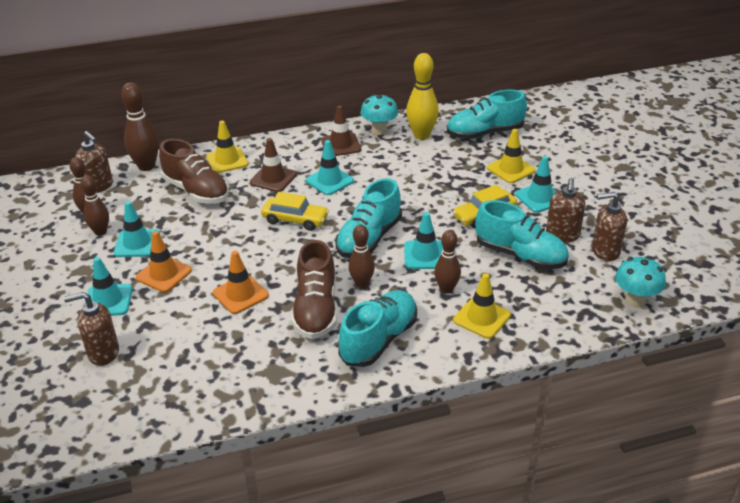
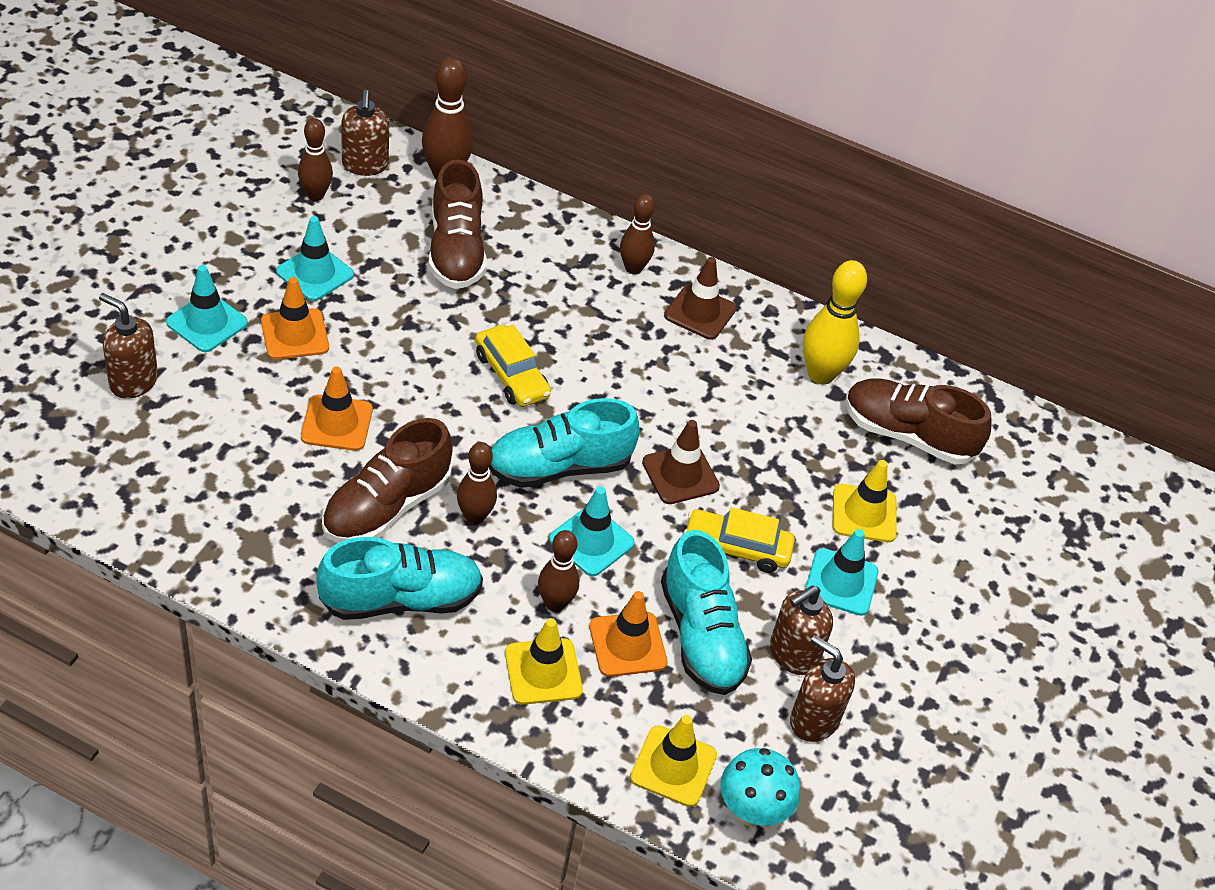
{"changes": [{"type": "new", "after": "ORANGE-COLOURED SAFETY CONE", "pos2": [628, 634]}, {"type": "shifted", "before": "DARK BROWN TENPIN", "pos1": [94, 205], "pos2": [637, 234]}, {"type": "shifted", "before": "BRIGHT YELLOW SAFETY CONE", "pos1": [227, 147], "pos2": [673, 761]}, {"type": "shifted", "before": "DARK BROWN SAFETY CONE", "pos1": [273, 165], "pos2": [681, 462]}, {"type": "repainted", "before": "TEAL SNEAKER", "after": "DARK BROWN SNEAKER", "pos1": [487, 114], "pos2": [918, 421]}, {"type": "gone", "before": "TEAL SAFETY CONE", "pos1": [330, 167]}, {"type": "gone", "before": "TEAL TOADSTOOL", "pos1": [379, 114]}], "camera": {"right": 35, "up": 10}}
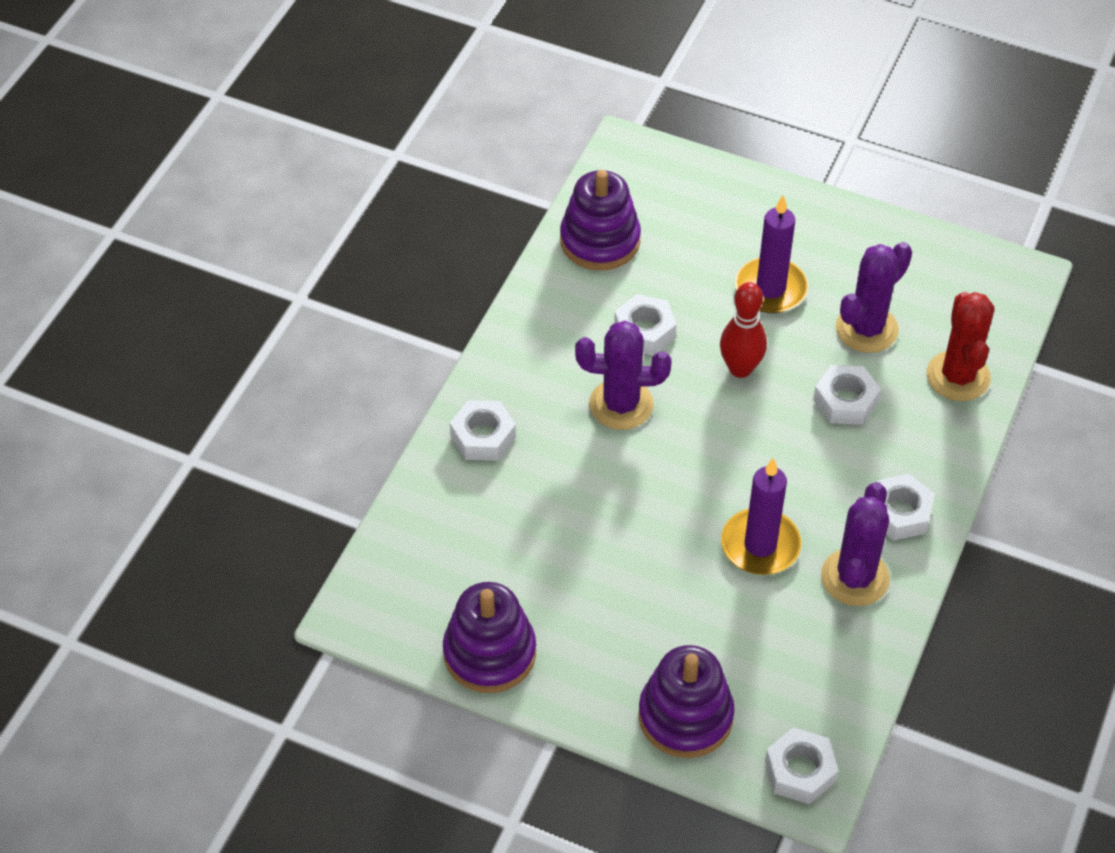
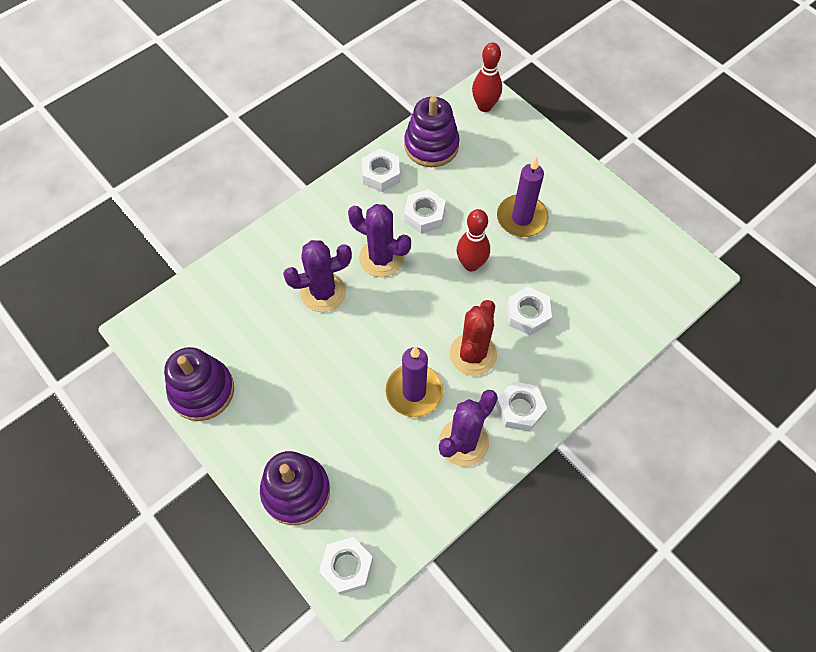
{"changes": [{"type": "shifted", "before": "VIOLET SAGUARO CACTUS", "pos1": [874, 297], "pos2": [317, 276]}, {"type": "shifted", "before": "SNOW-WHITE NUT", "pos1": [483, 430], "pos2": [381, 170]}, {"type": "shifted", "before": "RED SAGUARO CACTUS", "pos1": [961, 346], "pos2": [473, 338]}, {"type": "new", "after": "RED TENPIN", "pos2": [487, 77]}], "camera": {"right": 25, "up": 10}}
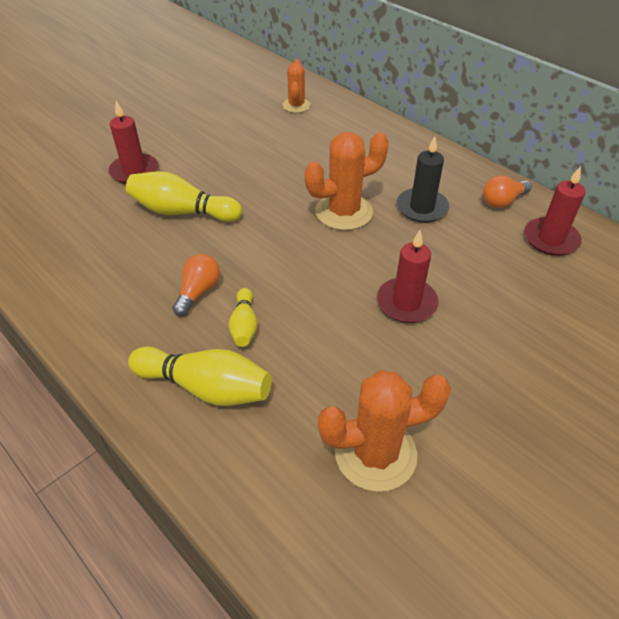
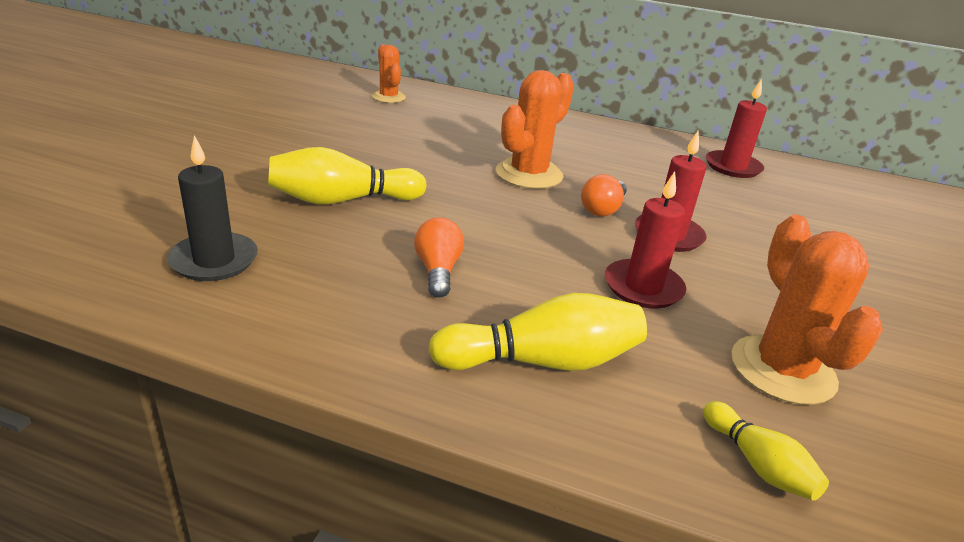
{"changes": [{"type": "shifted", "before": "EBONY CANDLE", "pos1": [423, 179], "pos2": [212, 208]}, {"type": "shifted", "before": "ORANGE-COLOURED LIGHTBULB", "pos1": [507, 191], "pos2": [604, 195]}, {"type": "shifted", "before": "RED CANDLE", "pos1": [134, 142], "pos2": [645, 240]}, {"type": "shifted", "before": "BRIGHT YELLOW TENPIN", "pos1": [243, 317], "pos2": [766, 450]}, {"type": "rotated", "before": "ORANGE-COLOURED SAGUARO CACTUS", "pos1": [384, 431], "pos2": [807, 310], "turn": -60}], "camera": {"right": -30, "up": -15}}
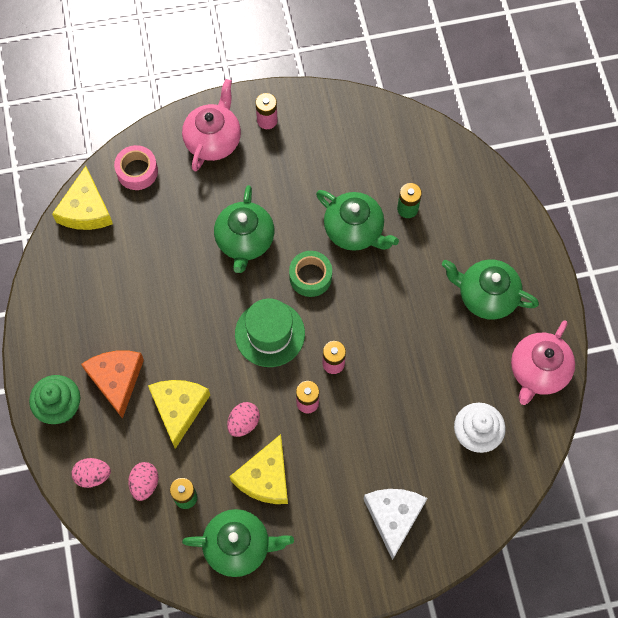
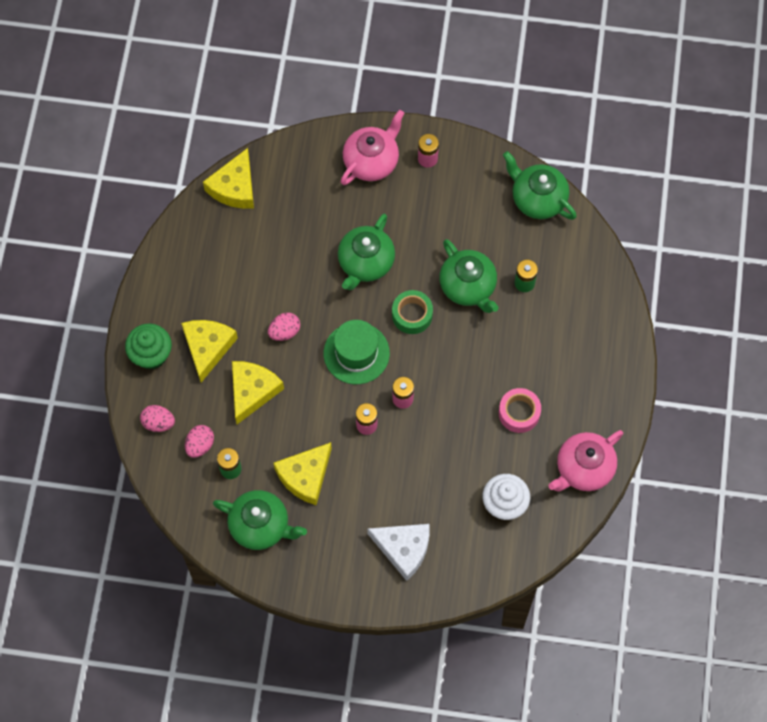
{"changes": [{"type": "repainted", "before": "ORANGE-COLOURED PIECE OF CHEESE", "after": "BRIGHT YELLOW PIECE OF CHEESE", "pos1": [112, 385], "pos2": [209, 351]}, {"type": "shifted", "before": "ROSE-PINK TOY EGG", "pos1": [243, 419], "pos2": [284, 327]}, {"type": "rotated", "before": "SNOW-WHITE PIECE OF CHEESE", "pos1": [395, 524], "pos2": [398, 552], "turn": 90}, {"type": "shifted", "before": "ROSE-PINK TAPE", "pos1": [136, 167], "pos2": [520, 410]}, {"type": "shifted", "before": "GREEN CHINA TEAPOT", "pos1": [490, 289], "pos2": [540, 185]}], "camera": {"right": 20, "up": 0}}
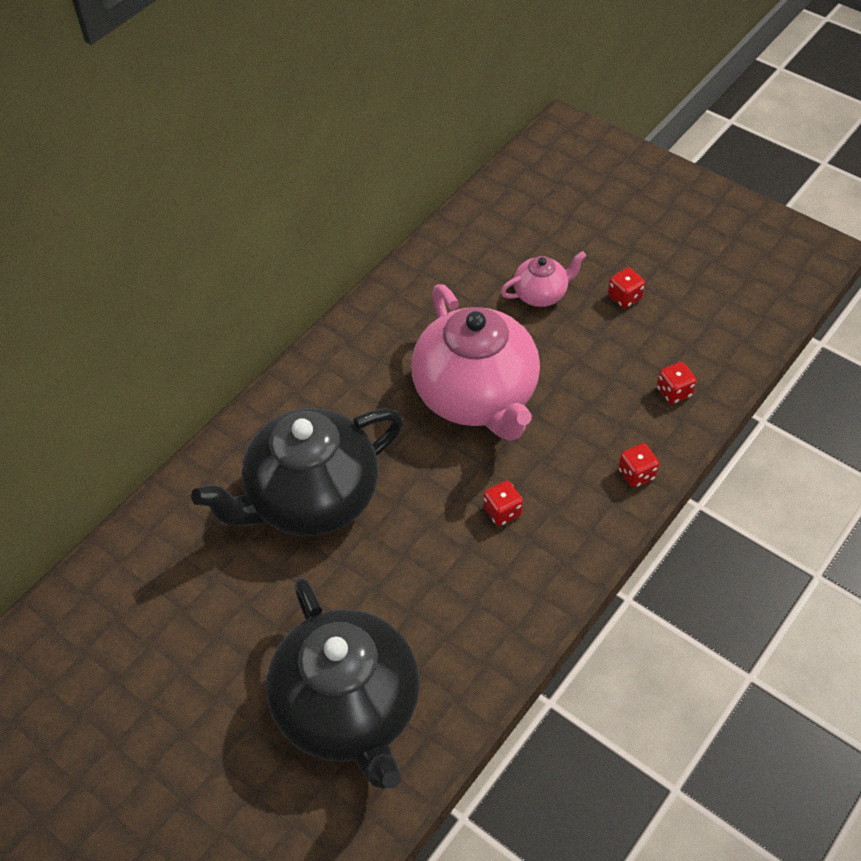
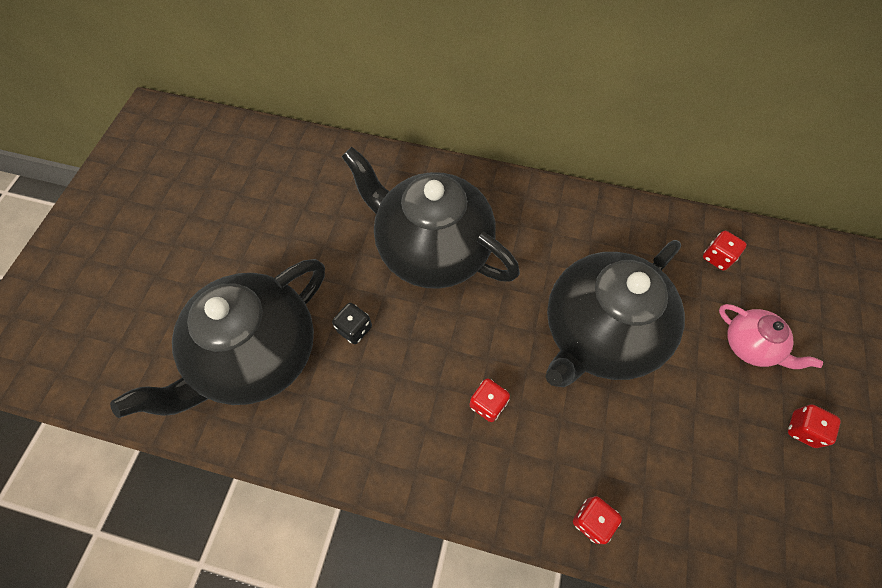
{"changes": [{"type": "new", "after": "EBONY GAME DIE", "pos2": [352, 323]}, {"type": "repainted", "before": "ROSE-PINK CHINA TEAPOT", "after": "EBONY CHINA TEAPOT", "pos1": [475, 362], "pos2": [615, 313]}, {"type": "shifted", "before": "RED GAME DIE", "pos1": [677, 383], "pos2": [725, 251]}], "camera": {"right": 65, "up": 10}}
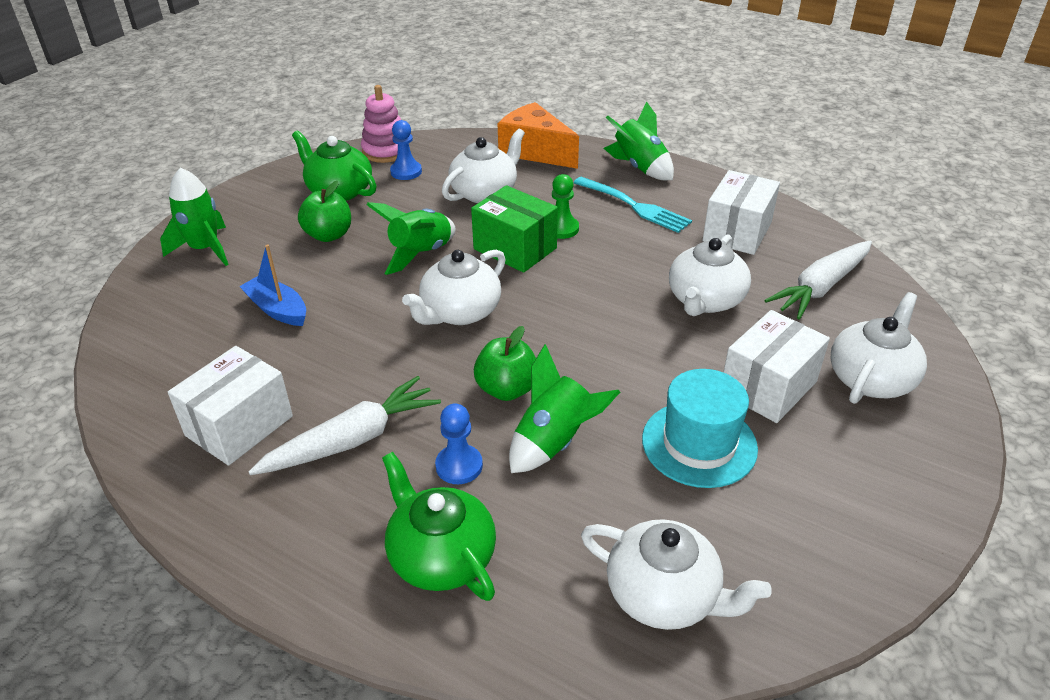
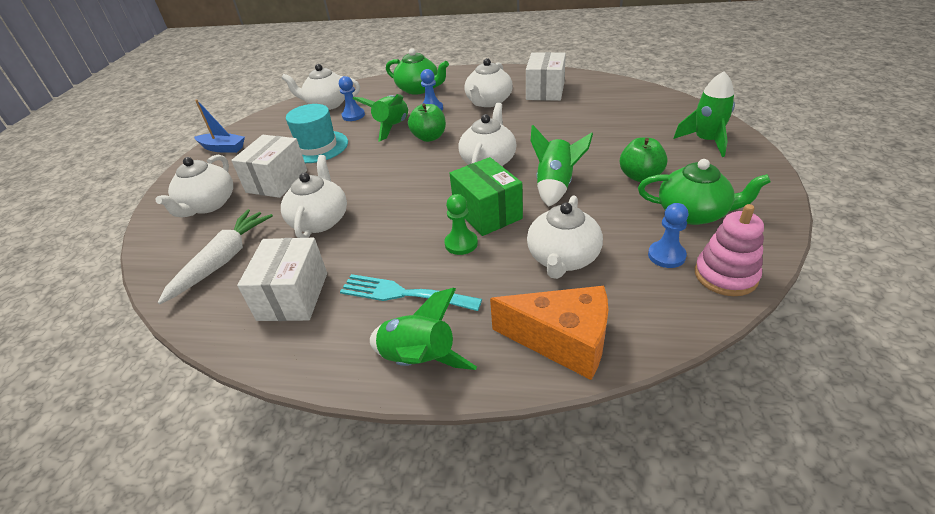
{"changes": [{"type": "shifted", "before": "COBALT BOAT", "pos1": [272, 285], "pos2": [219, 126]}, {"type": "new", "after": "COBALT CHESS PAWN", "pos2": [352, 98]}, {"type": "rotated", "before": "GREEN BOX", "pos1": [514, 229], "pos2": [486, 196], "turn": 45}, {"type": "swapped", "before": "SNOW-WHITE CARROT", "after": "SNOW-WHITE CHINA TEAPOT", "pos1": [344, 425], "pos2": [488, 82]}], "camera": {"right": 160, "up": 0}}
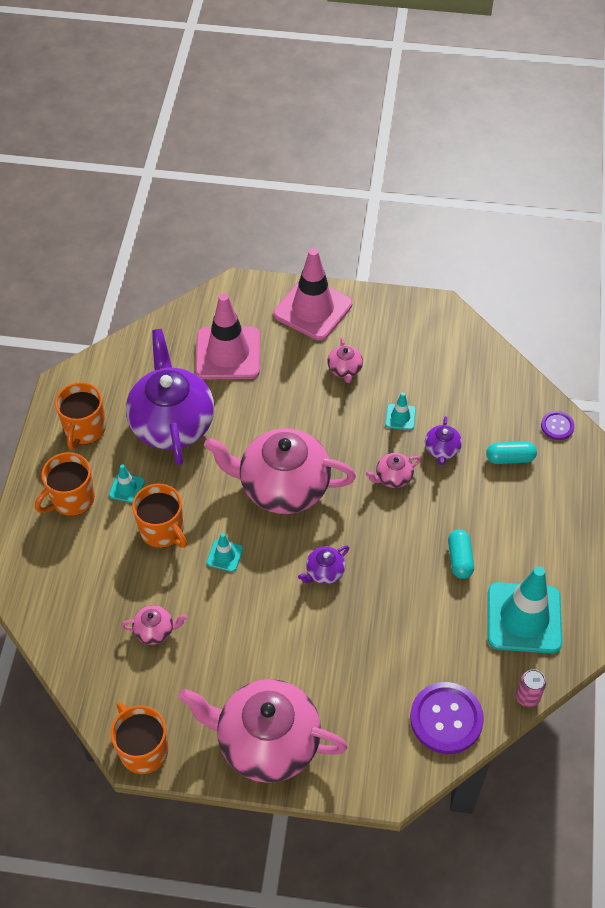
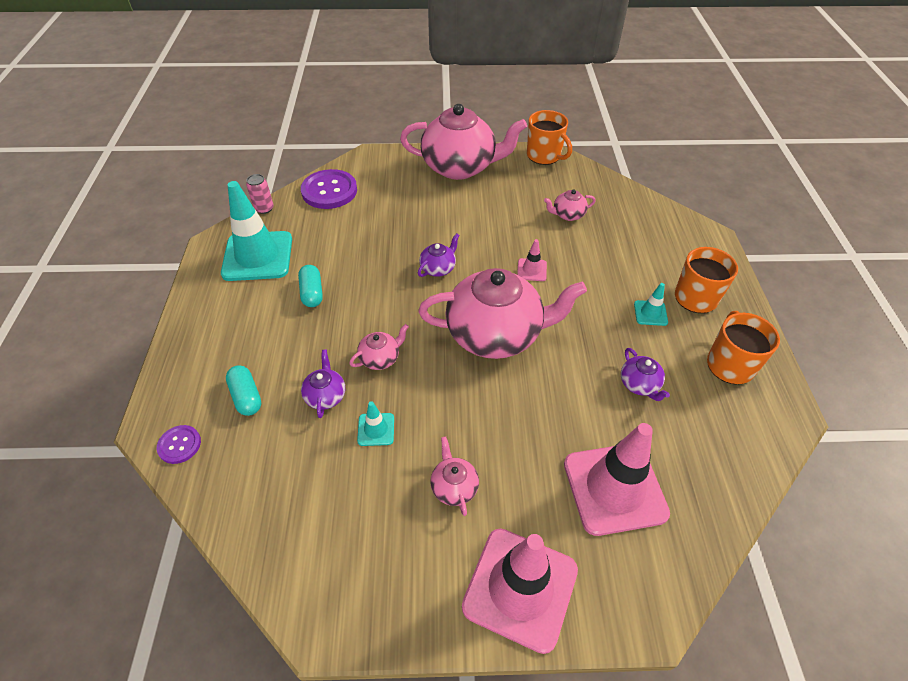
{"changes": [{"type": "rotated", "before": "TEAL CAPSULE", "pos1": [511, 452], "pos2": [243, 390], "turn": 75}, {"type": "repainted", "before": "TEAL SAFETY CONE", "after": "ROSE-PINK SAFETY CONE", "pos1": [224, 552], "pos2": [532, 260]}, {"type": "scaled", "before": "VIOLET CHINA TEAPOT", "pos1": [170, 397], "pos2": [645, 374], "scale": 0.42}, {"type": "gone", "before": "ORANGE-COLOURED TEA MUG", "pos1": [159, 516]}], "camera": {"right": 170, "up": -5}}
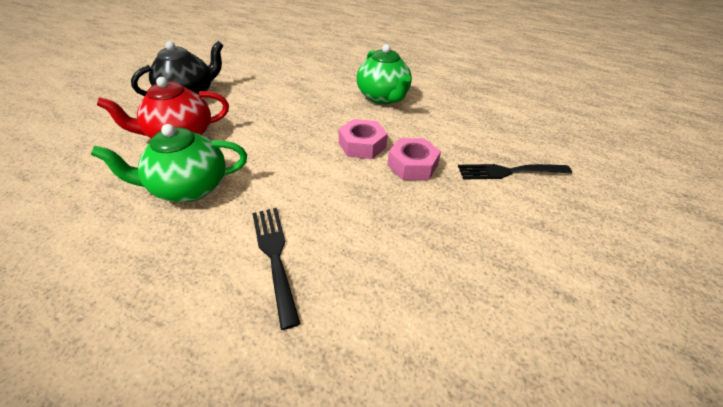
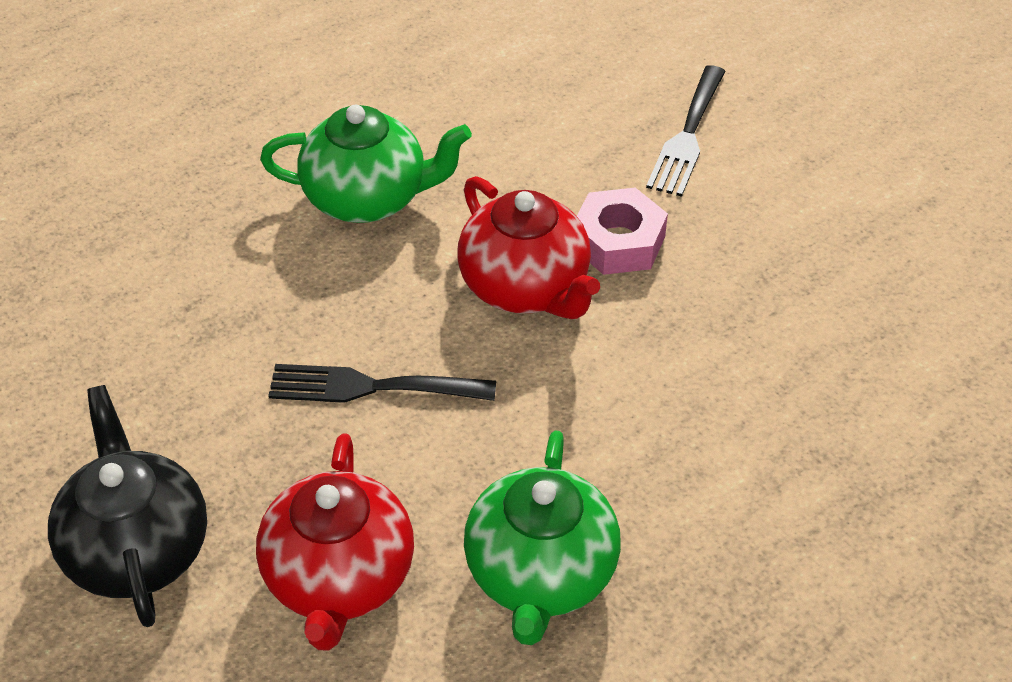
{"changes": [{"type": "shifted", "before": "EBONY FORK", "pos1": [276, 269], "pos2": [382, 383]}, {"type": "swapped", "before": "ROSE-PINK NUT", "after": "RED CHINA TEAPOT", "pos1": [363, 139], "pos2": [529, 247]}], "camera": {"right": -65, "up": 5}}
